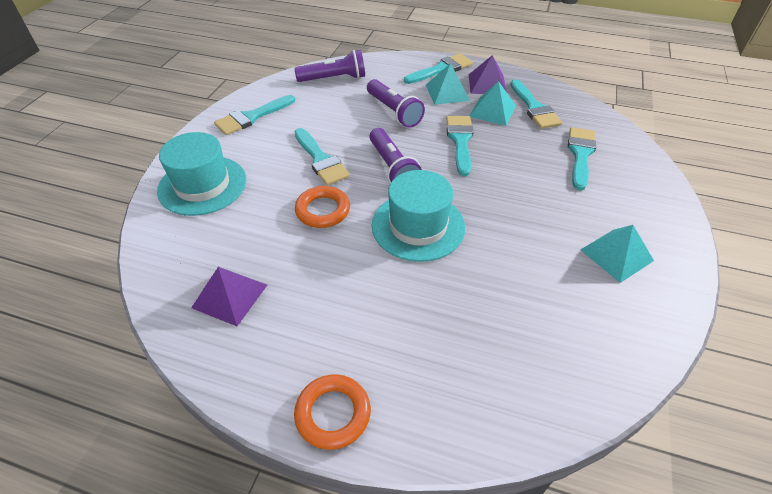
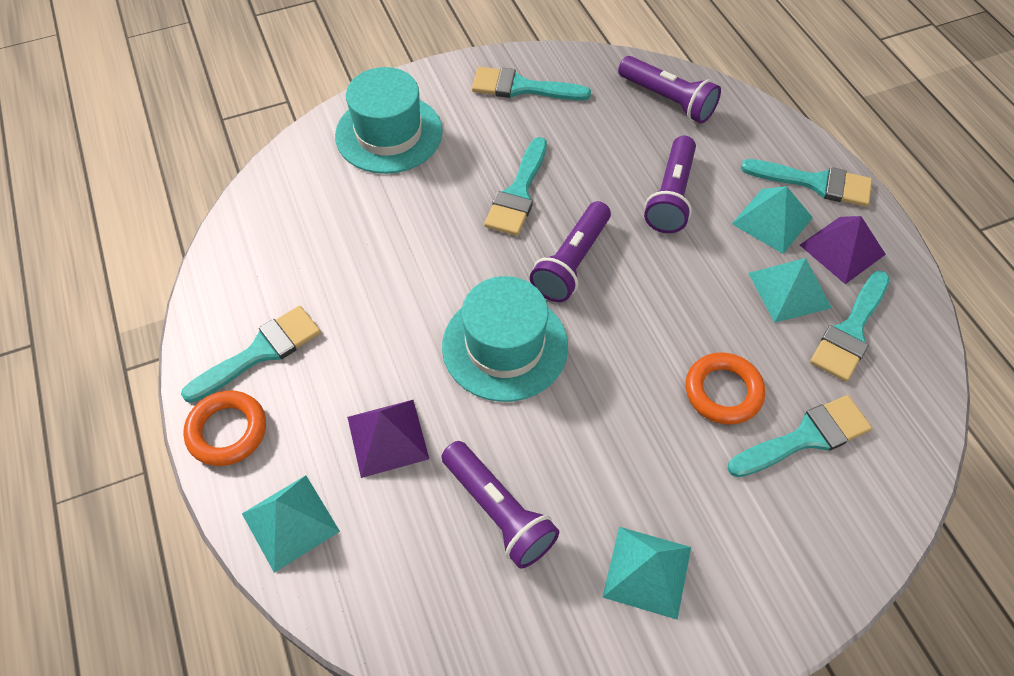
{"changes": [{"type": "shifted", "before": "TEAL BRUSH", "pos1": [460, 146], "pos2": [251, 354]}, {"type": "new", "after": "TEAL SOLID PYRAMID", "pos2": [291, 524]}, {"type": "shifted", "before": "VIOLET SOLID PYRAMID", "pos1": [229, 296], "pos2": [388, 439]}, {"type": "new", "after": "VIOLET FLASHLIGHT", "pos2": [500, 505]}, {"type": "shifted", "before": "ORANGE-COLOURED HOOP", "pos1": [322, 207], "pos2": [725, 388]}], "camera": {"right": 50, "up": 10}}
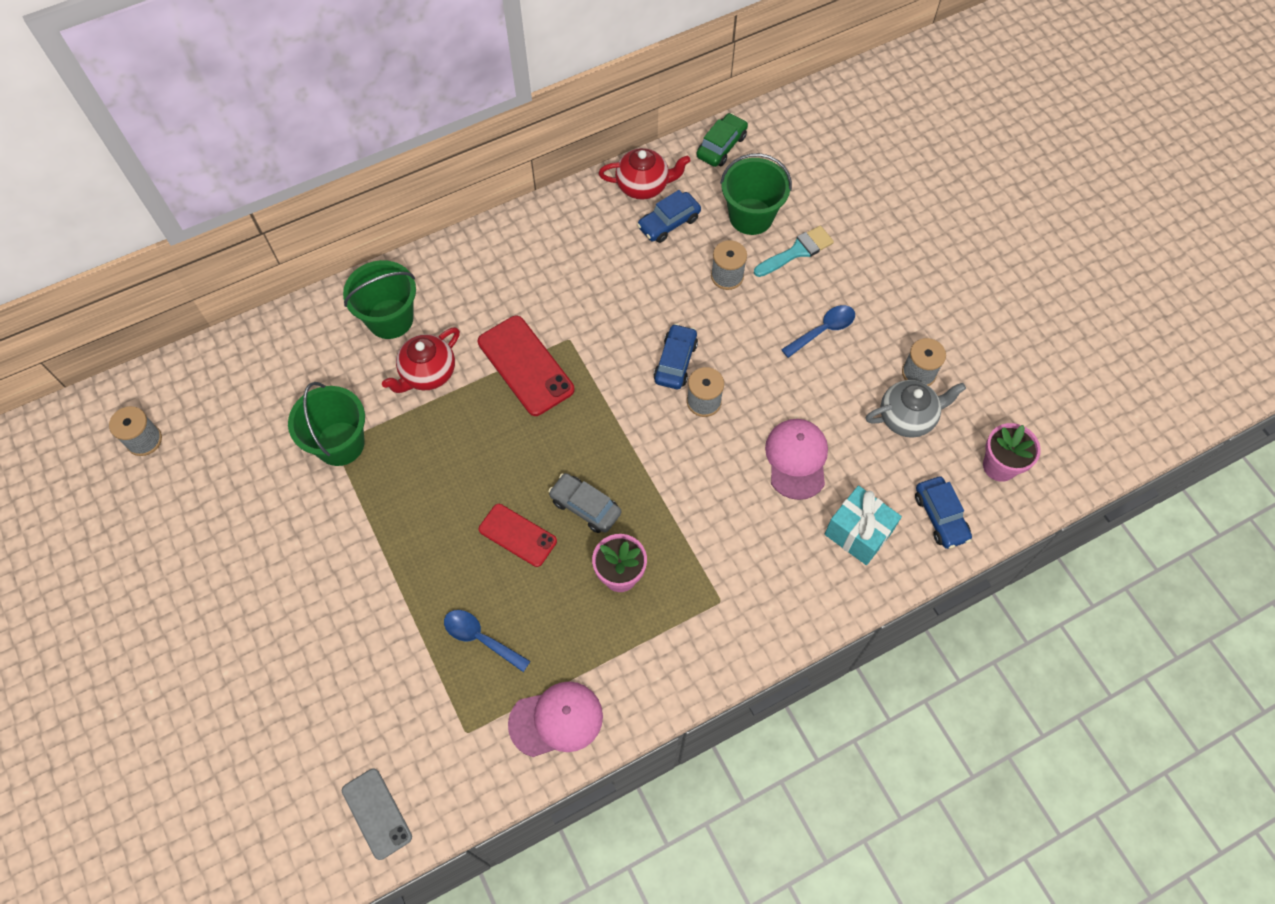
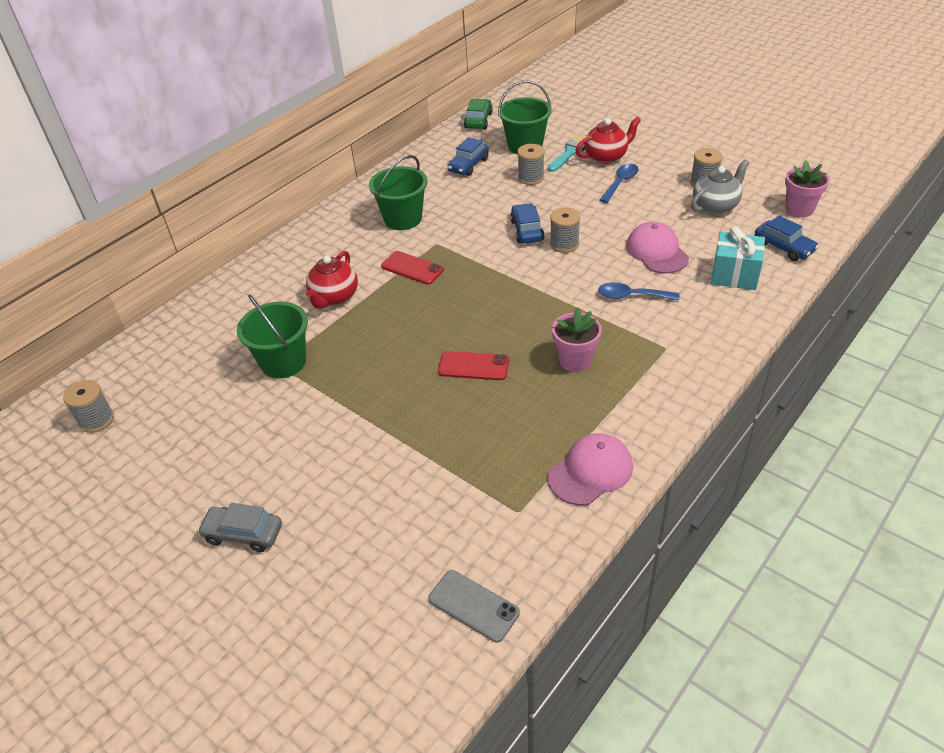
{"changes": [{"type": "shifted", "before": "GREY CAR", "pos1": [584, 503], "pos2": [239, 527]}, {"type": "shifted", "before": "GREEN SAND BUCKET", "pos1": [379, 299], "pos2": [398, 192]}, {"type": "scaled", "before": "RED MOBILE PHONE", "pos1": [526, 366], "pos2": [412, 268], "scale": 0.65}, {"type": "shifted", "before": "RED CHINA TEAPOT", "pos1": [645, 174], "pos2": [608, 140]}, {"type": "shifted", "before": "COBALT TABLESPOON", "pos1": [487, 641], "pos2": [638, 291]}], "camera": {"right": -20, "up": -20}}
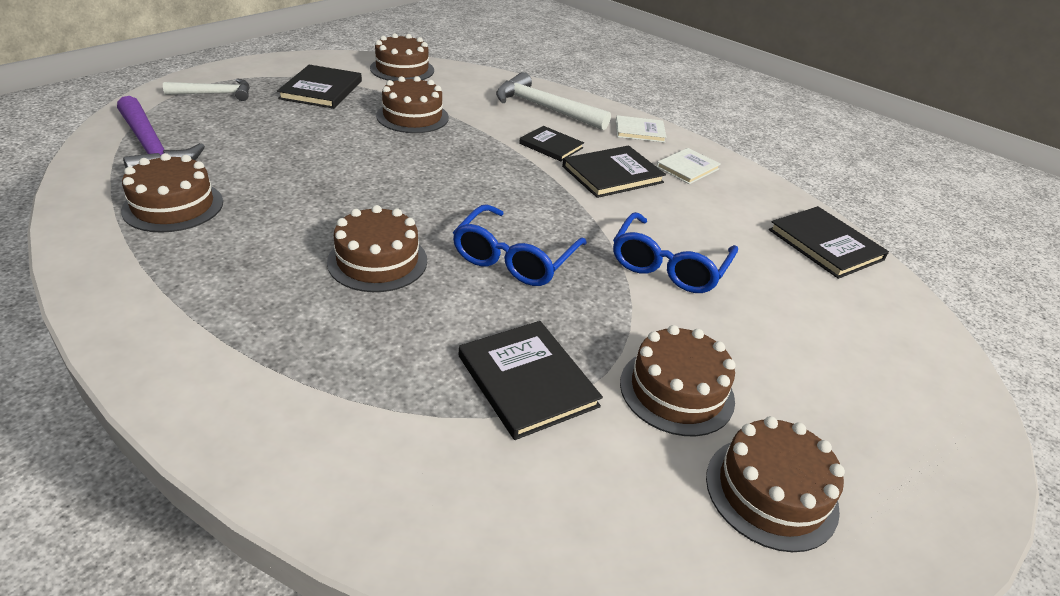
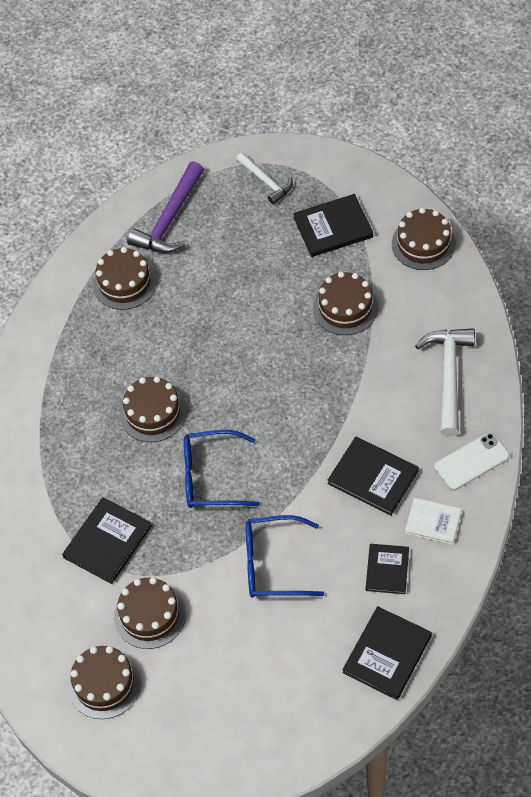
{"changes": [{"type": "shifted", "before": "EBONY HARDCOVER", "pos1": [551, 143], "pos2": [387, 569]}, {"type": "swapped", "before": "SNOW-WHITE HARDCOVER", "after": "SNOW-WHITE MOBILE PHONE", "pos1": [641, 129], "pos2": [472, 461]}], "camera": {"right": 70, "up": 20}}
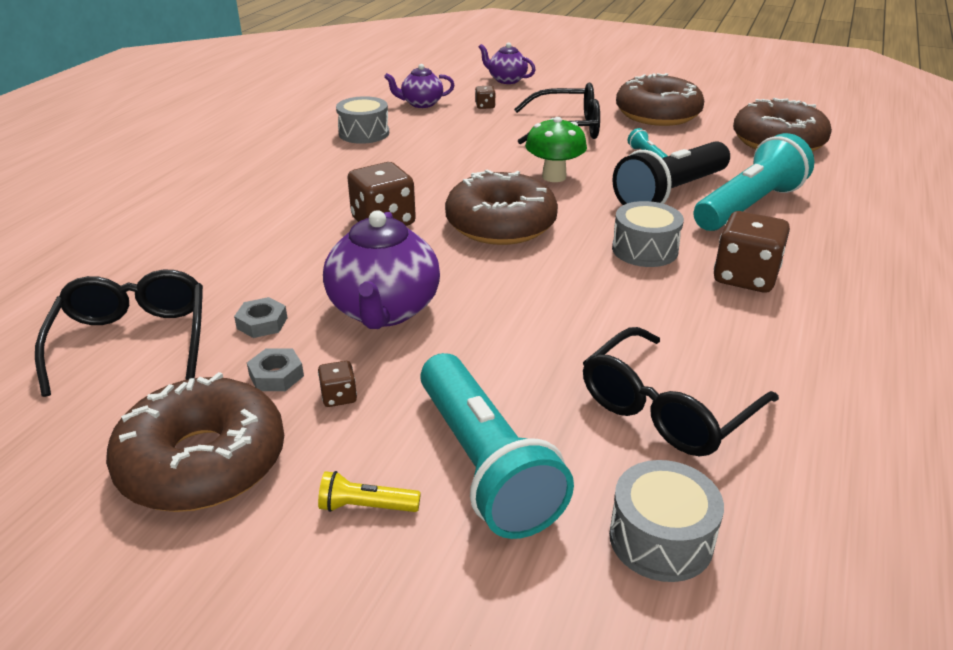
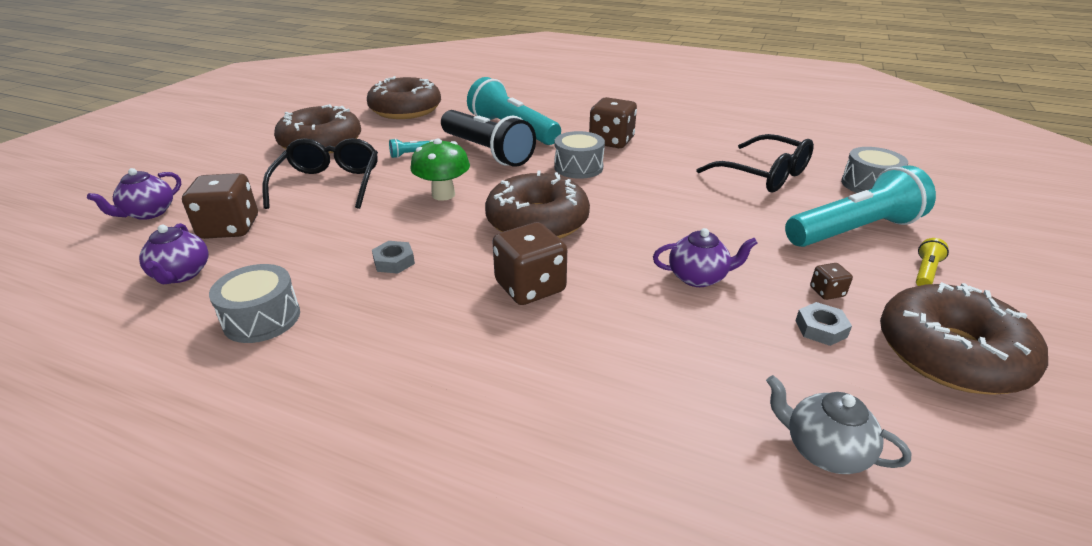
{"changes": [{"type": "scaled", "before": "DARK BROWN GAME DIE", "pos1": [485, 97], "pos2": [220, 206], "scale": 2.15}, {"type": "shifted", "before": "GREY NUT", "pos1": [260, 317], "pos2": [393, 257]}, {"type": "scaled", "before": "VIOLET CHINA TEAPOT", "pos1": [381, 269], "pos2": [705, 257], "scale": 0.58}, {"type": "swapped", "before": "EBONY SPECTACLES", "after": "GREY CHINA TEAPOT", "pos1": [119, 333], "pos2": [839, 424]}, {"type": "rotated", "before": "BRIGHT YELLOW FLASHLIGHT", "pos1": [369, 491], "pos2": [932, 262], "turn": -150}], "camera": {"right": -90, "up": 0}}
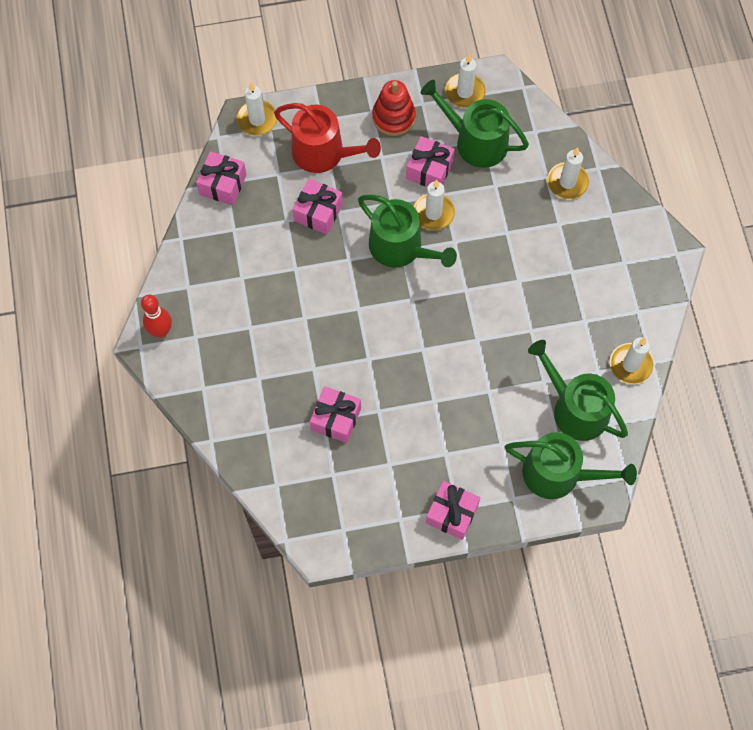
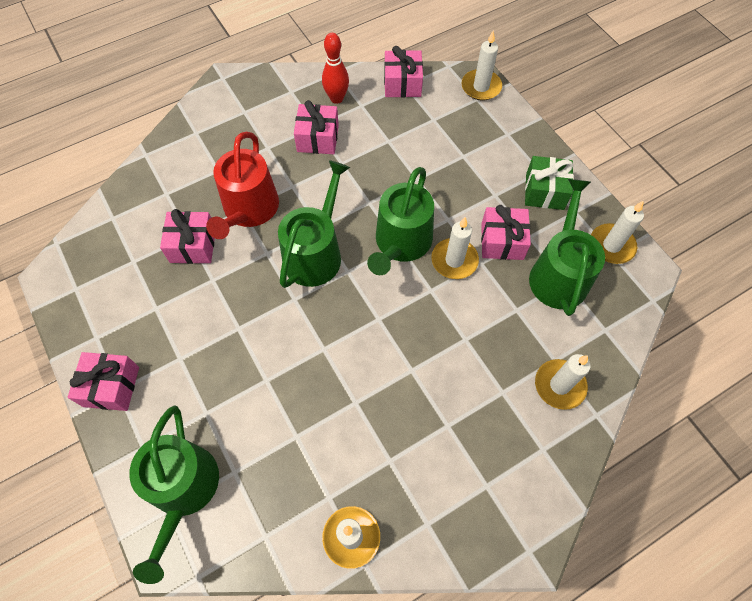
{"changes": [{"type": "shifted", "before": "RED WATERING CAN", "pos1": [327, 138], "pos2": [242, 185]}, {"type": "shifted", "before": "GREEN WATERING CAN", "pos1": [578, 390], "pos2": [314, 224]}, {"type": "shifted", "before": "ROSE-PINK PRESENT", "pos1": [318, 207], "pos2": [316, 127]}, {"type": "shifted", "before": "RED TENPIN", "pos1": [156, 316], "pos2": [335, 68]}, {"type": "swapped", "before": "RED STACKING TOY", "after": "GREEN PRESENT", "pos1": [394, 108], "pos2": [549, 183]}], "camera": {"right": 70, "up": -5}}
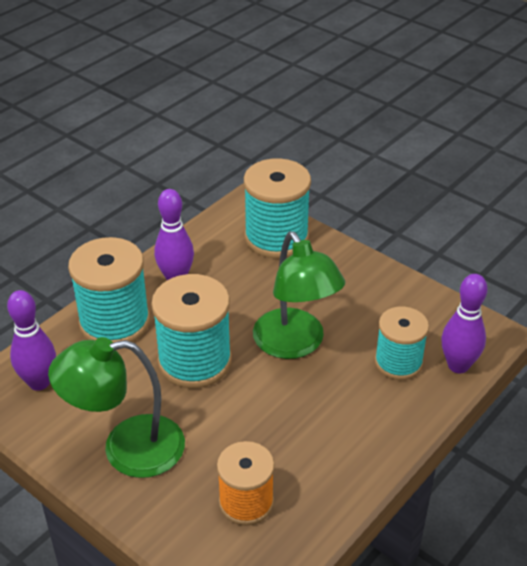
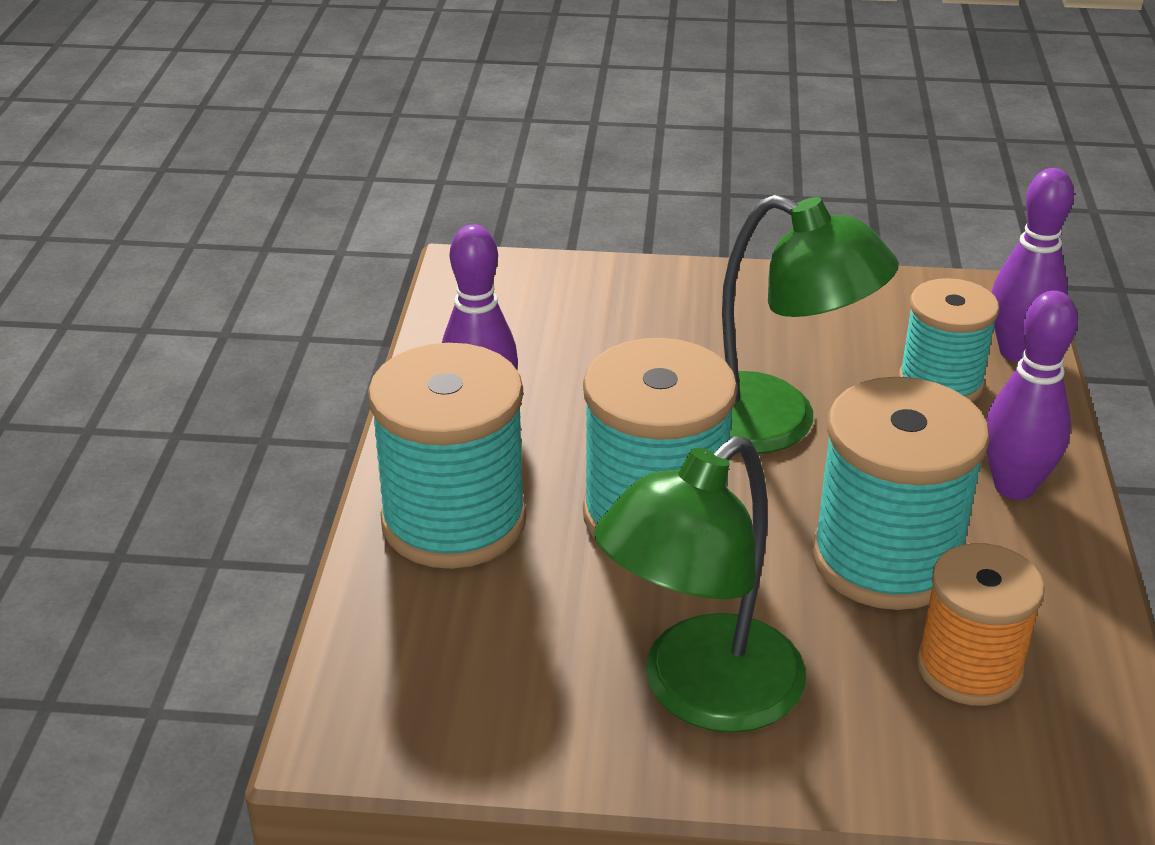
{"changes": [{"type": "shifted", "before": "TEAL REEL OF THREAD", "pos1": [277, 208], "pos2": [901, 493]}, {"type": "shifted", "before": "VIOLET TENPIN", "pos1": [31, 340], "pos2": [1032, 395]}], "camera": {"right": -35, "up": -5}}
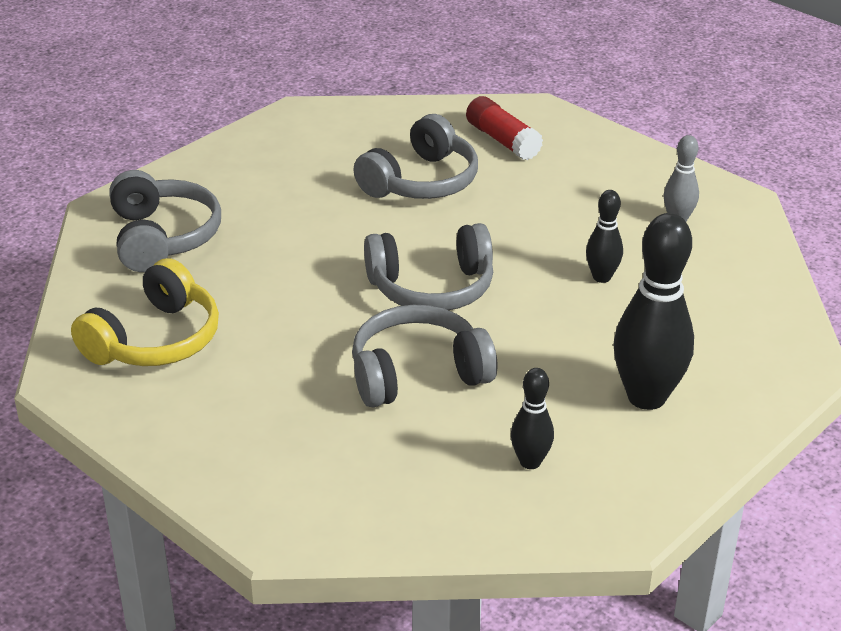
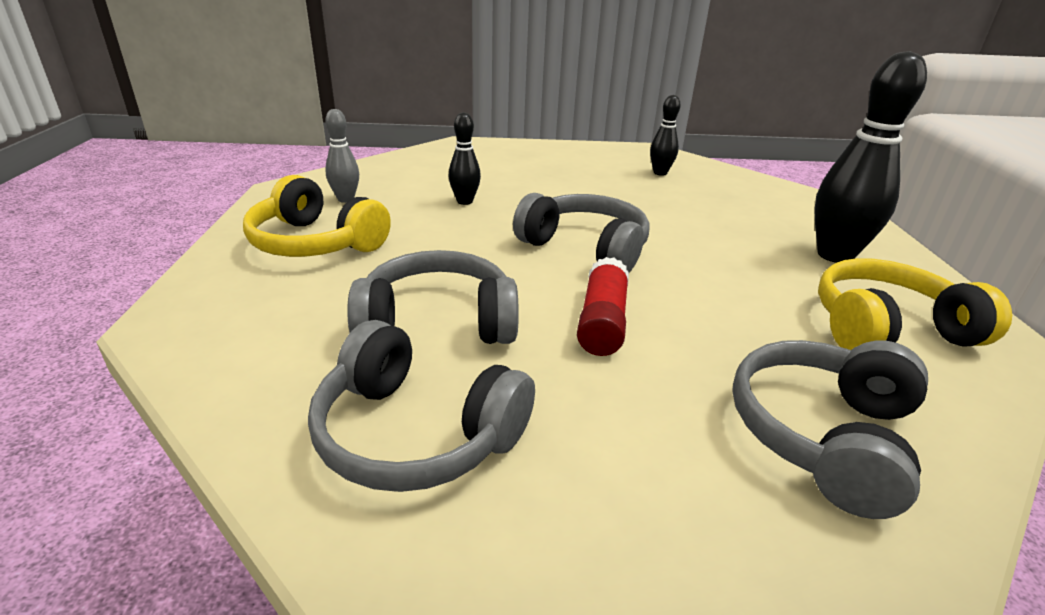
{"changes": [{"type": "new", "after": "BRIGHT YELLOW HEADPHONES", "pos2": [317, 216]}, {"type": "shifted", "before": "GREY HEADPHONES", "pos1": [424, 356], "pos2": [421, 406]}, {"type": "shifted", "before": "RED GLUE", "pos1": [504, 128], "pos2": [603, 306]}, {"type": "shifted", "before": "EBONY TENPIN", "pos1": [654, 311], "pos2": [870, 157]}], "camera": {"right": -135, "up": -5}}
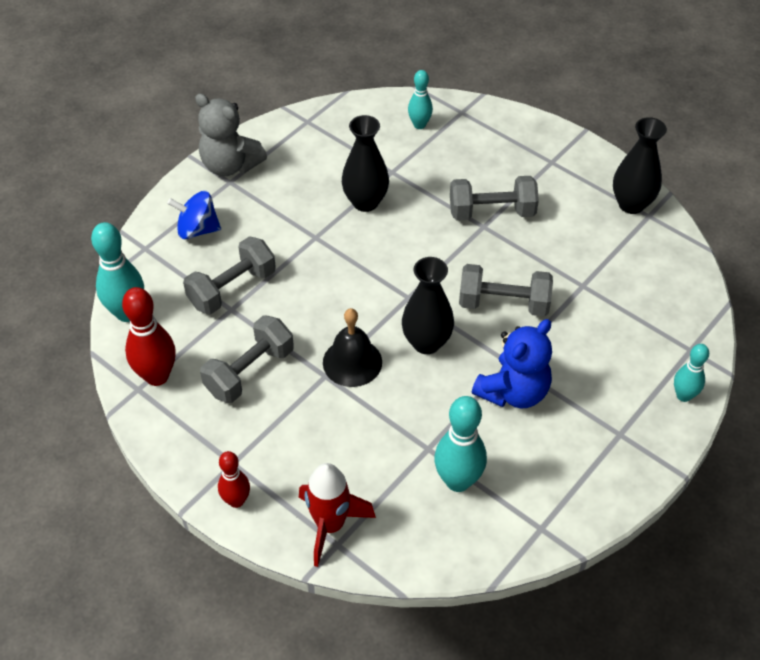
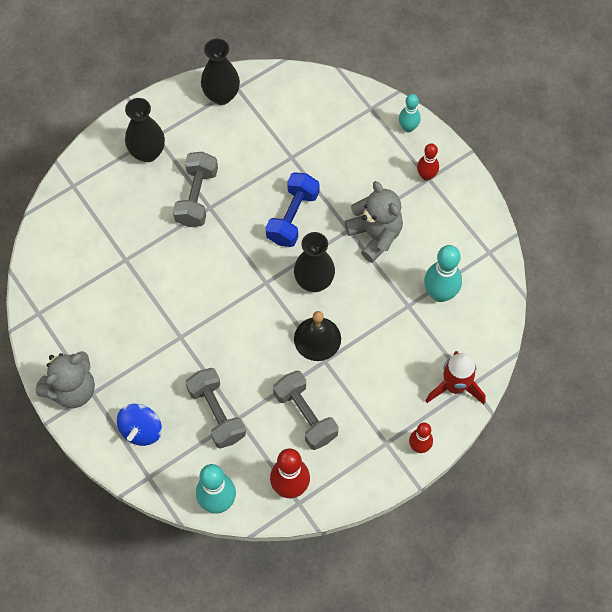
{"changes": [{"type": "shifted", "before": "EBONY VASE", "pos1": [365, 163], "pos2": [145, 130]}, {"type": "repainted", "before": "GREY FREE WEIGHT", "after": "COBALT FREE WEIGHT", "pos1": [506, 290], "pos2": [292, 209]}, {"type": "repainted", "before": "COBALT TEDDY BEAR", "after": "GREY TEDDY BEAR", "pos1": [512, 363], "pos2": [374, 222]}, {"type": "new", "after": "RED TENPIN", "pos2": [428, 162]}, {"type": "gone", "before": "TEAL TENPIN", "pos1": [420, 99]}], "camera": {"right": -75, "up": 15}}
